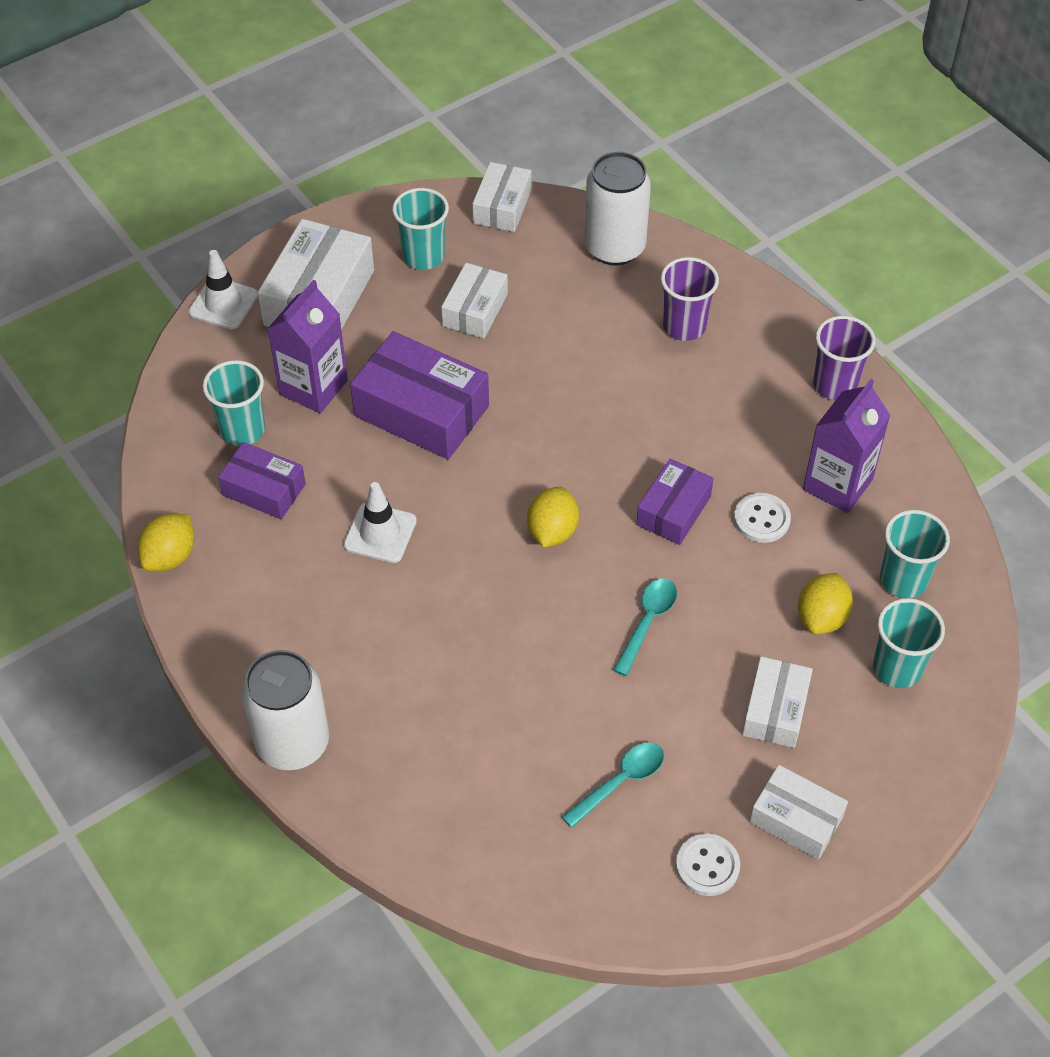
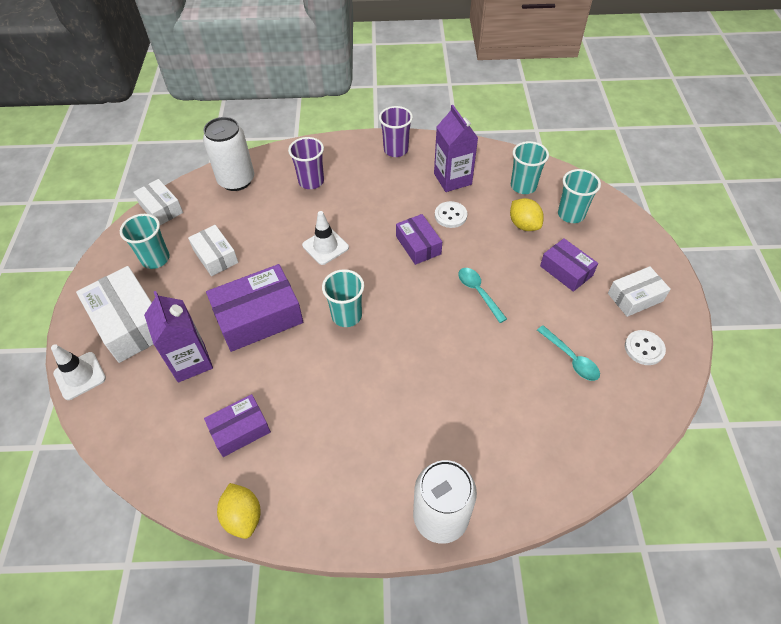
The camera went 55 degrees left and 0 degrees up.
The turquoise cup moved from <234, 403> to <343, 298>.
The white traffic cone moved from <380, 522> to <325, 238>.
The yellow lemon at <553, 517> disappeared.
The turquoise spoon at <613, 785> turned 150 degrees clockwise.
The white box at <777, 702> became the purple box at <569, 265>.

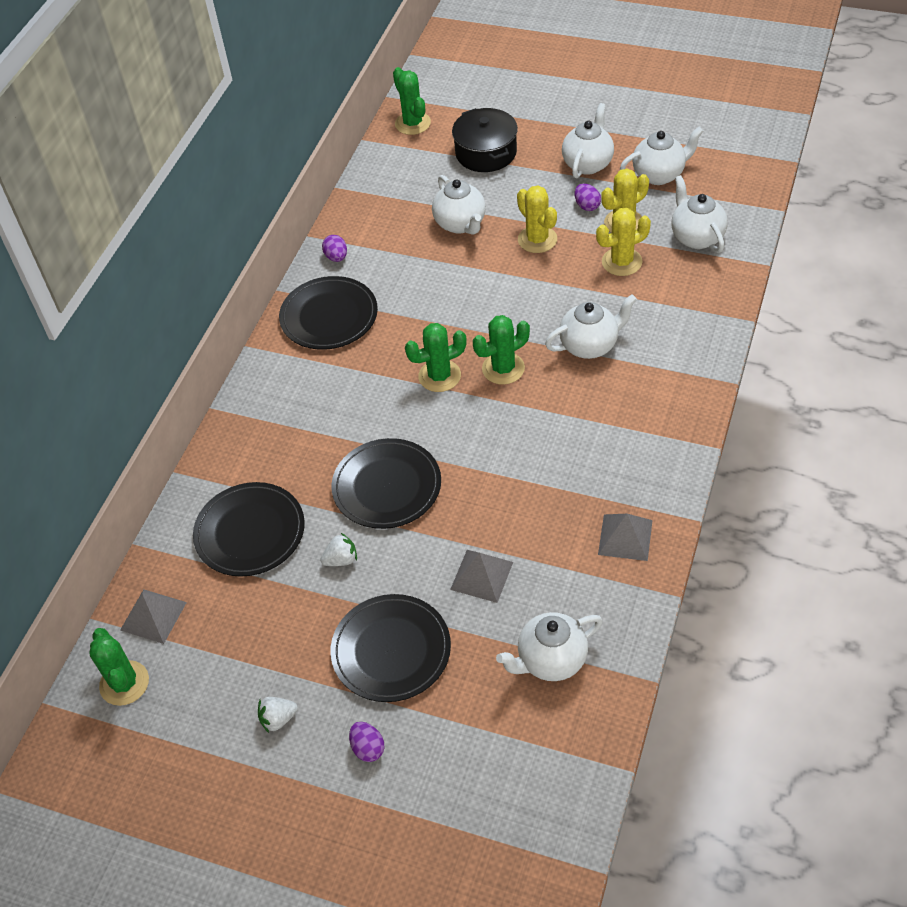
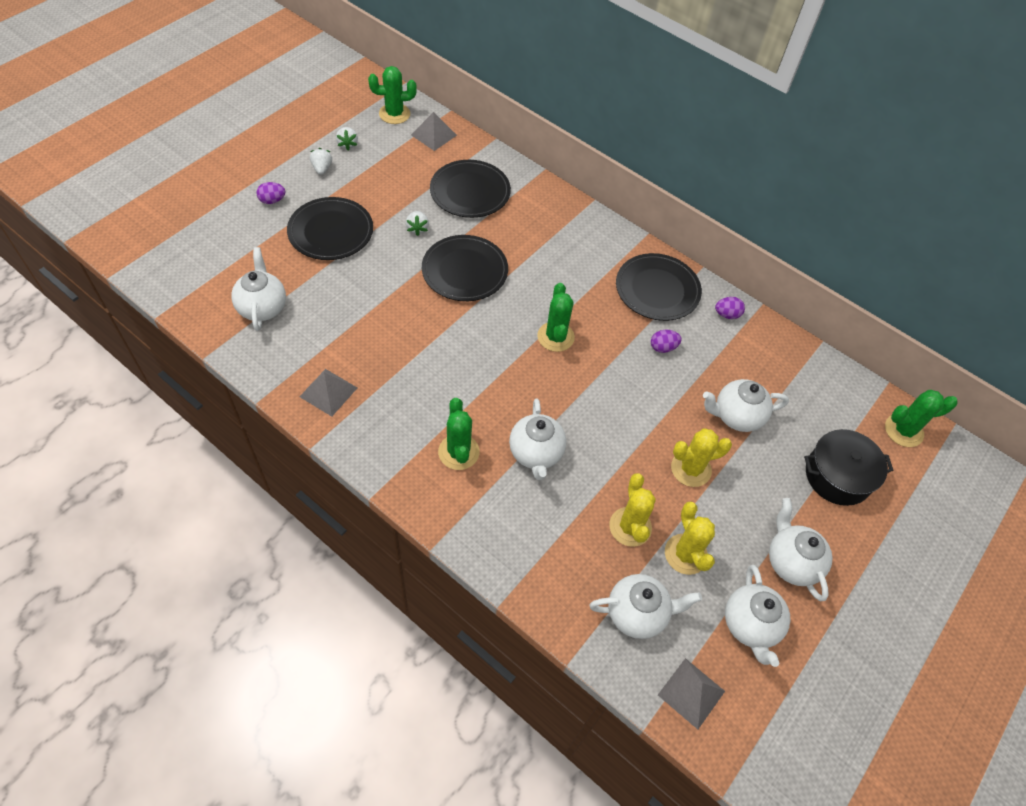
The camera went 100 degrees right and 5 degrees up.
The grey pyramid moved from <481, 576> to <691, 693>.
The green cactus moved from <501, 350> to <459, 434>.
The white teapot at <588, 140> turned 150 degrees counterclockwise.
The purple egg moved from <587, 197> to <666, 341>.
The white strawberry at <347, 138> appeared.

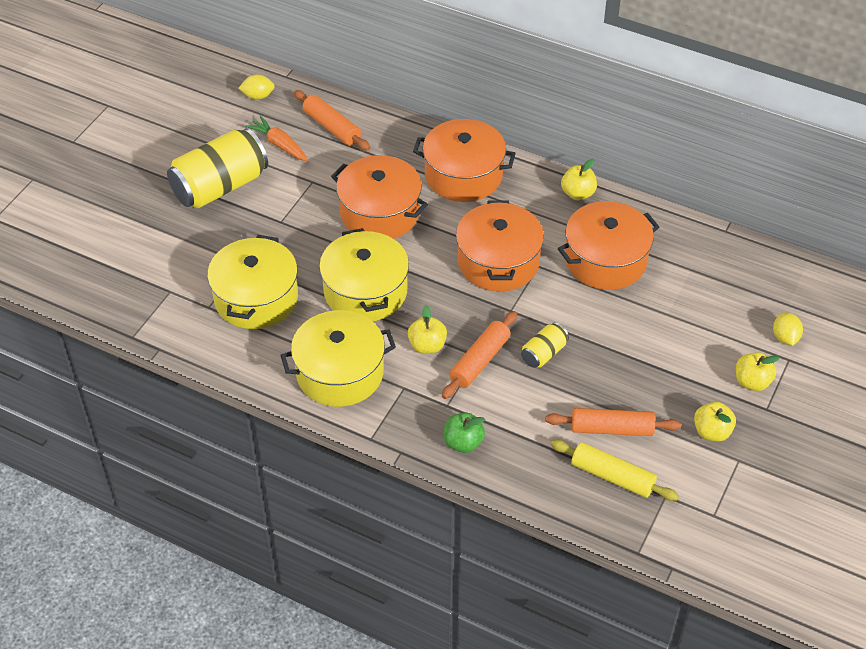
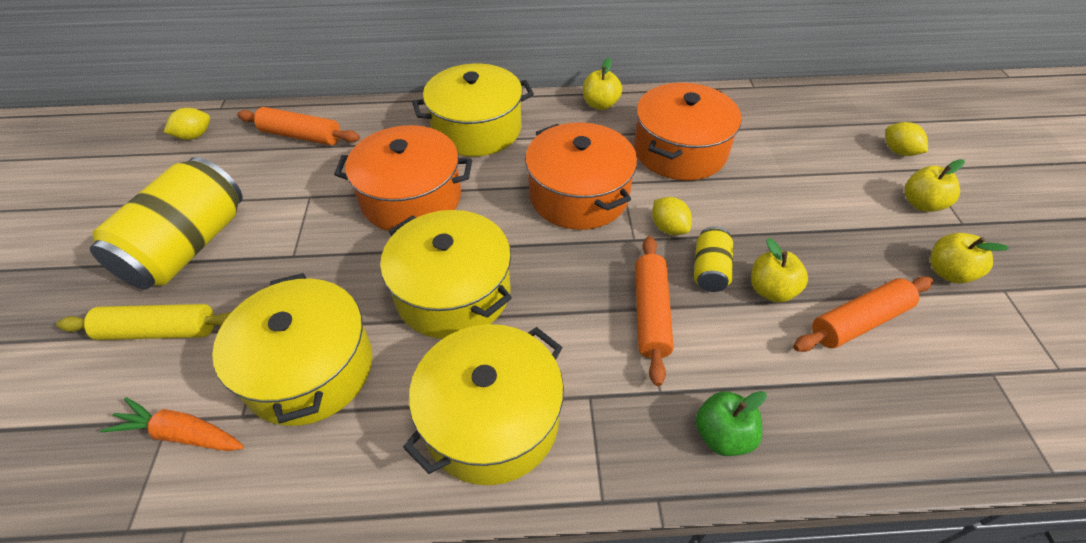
The camera went 30 degrees left and 0 degrees up.
The orange carrot moved from <276, 138> to <172, 424>.
The yellow apple moved from <427, 329> to <779, 270>.
The orange pot at <464, 160> became the yellow pot at <473, 110>.
The yellow rolling pin moved from <614, 470> to <143, 322>.
The yellow lemon at <672, 216> appeared.

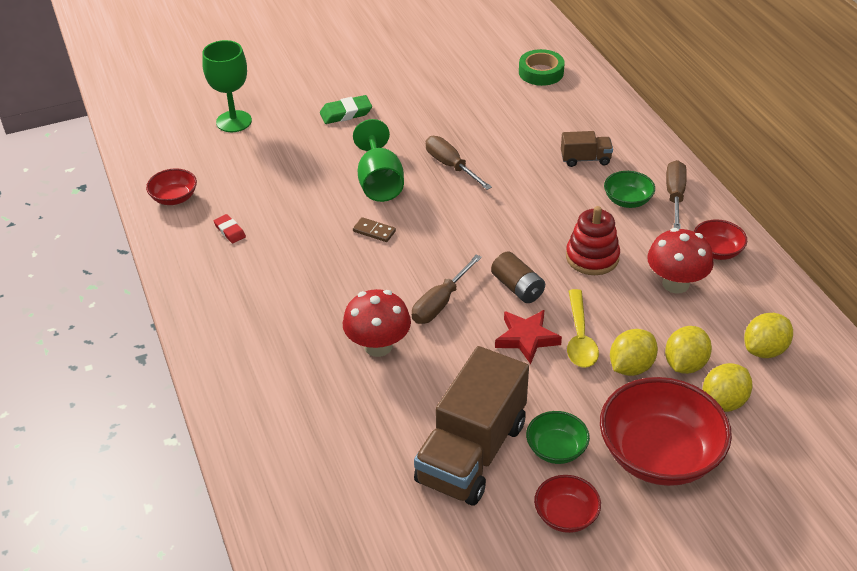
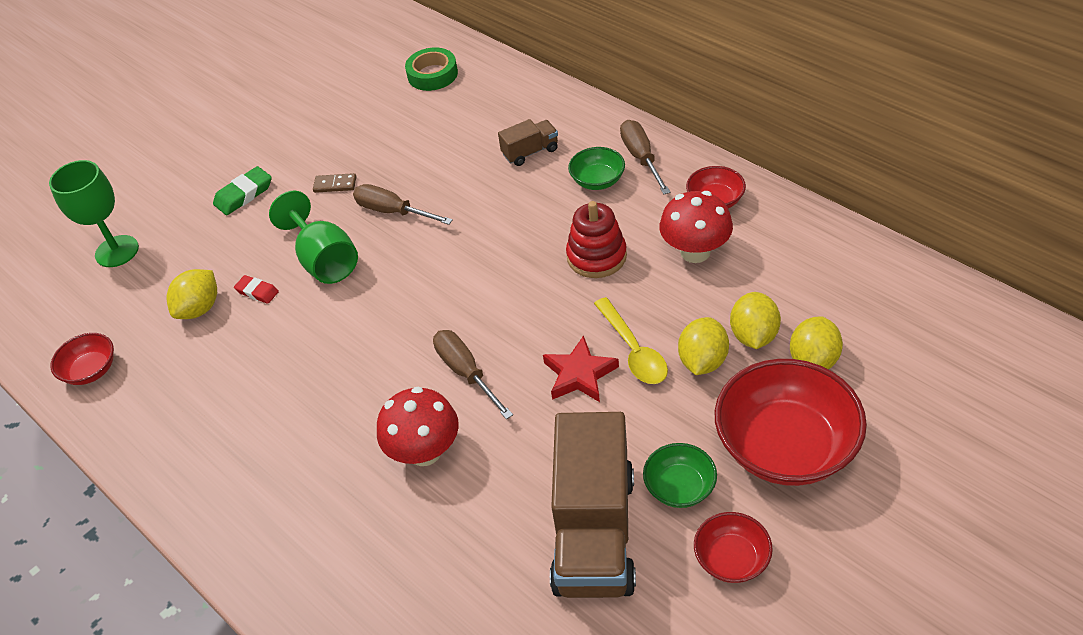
The camera went 20 degrees left and 5 degrees up.
The red eraser moved from <230, 228> to <256, 289>.
The brown domino moved from <374, 229> to <334, 183>.
The brown screwdriver at <447, 289> turned 135 degrees clockwise.
The brown battery at <518, 277> disappeared.
The yellow lemon moved from <768, 335> to <192, 294>.

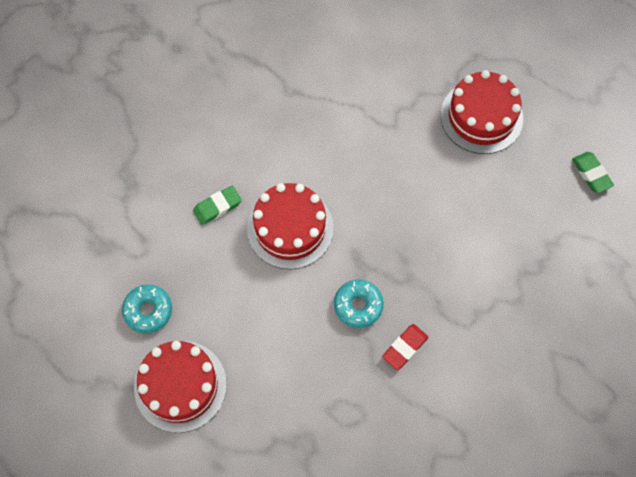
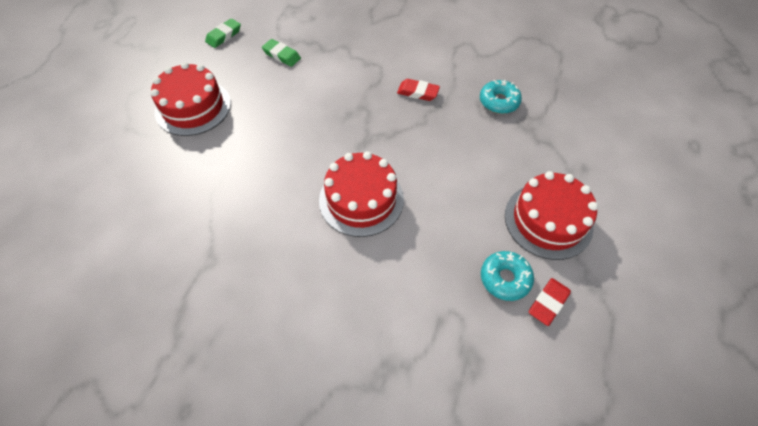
The camera went 115 degrees left and 10 degrees down.
The green eraser moved from <217, 205> to <281, 53>.
The turquoise donut moved from <359, 304> to <501, 97>.
The red eraser at <550, 302> appeared.

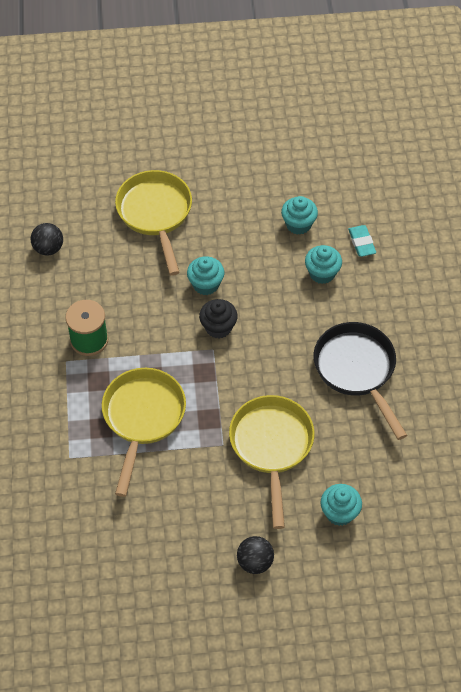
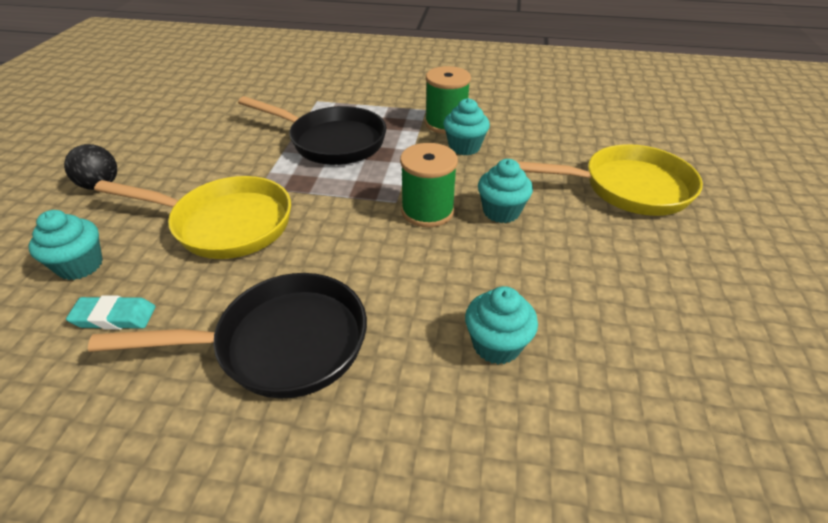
The camera went 105 degrees right and 15 degrees down.
The black ball at <46, 239> disappeared.
The yellow pan at <144, 432> became the black pan at <312, 130>.
The black cupcake at <218, 319> was replaced by the green spool at <429, 185>.
The turquoise cupcake moved from <299, 215> to <466, 127>.
The turquoise eraser moved from <362, 241> to <111, 312>.

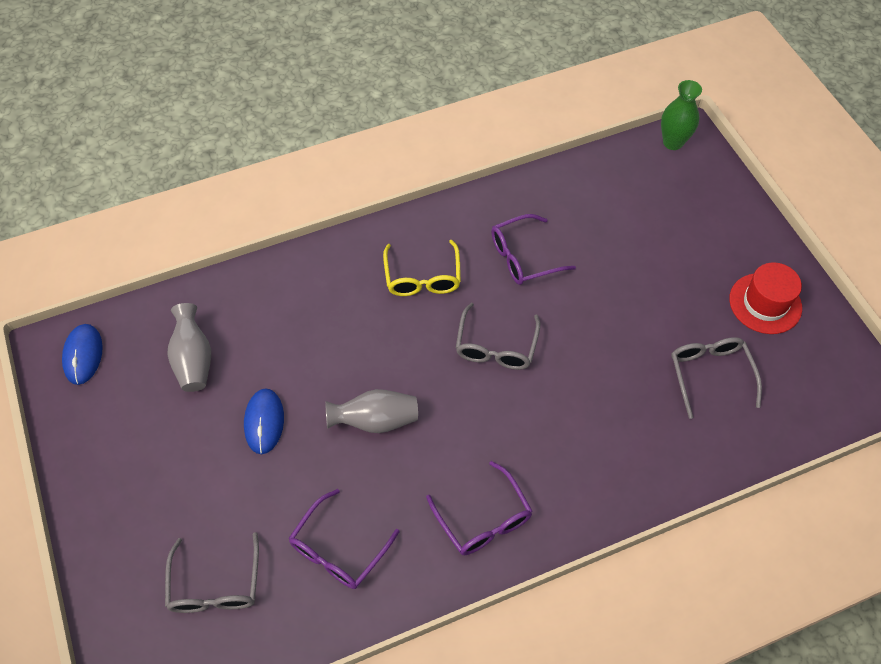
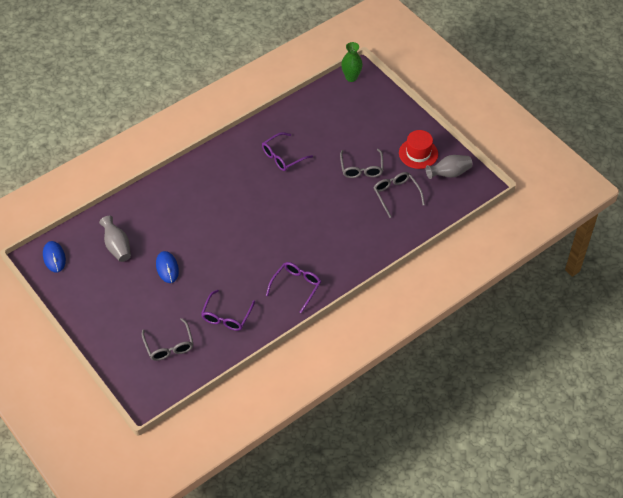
The camera went 15 degrees left and 5 degrees down.
The grey vase moved from <372, 411> to <449, 167>.
The yellow glasses at <422, 268> disappeared.
The purple glasses at <479, 508> turned 105 degrees counterclockwise.
The grey glasses moved from <498, 336> to <361, 163>.

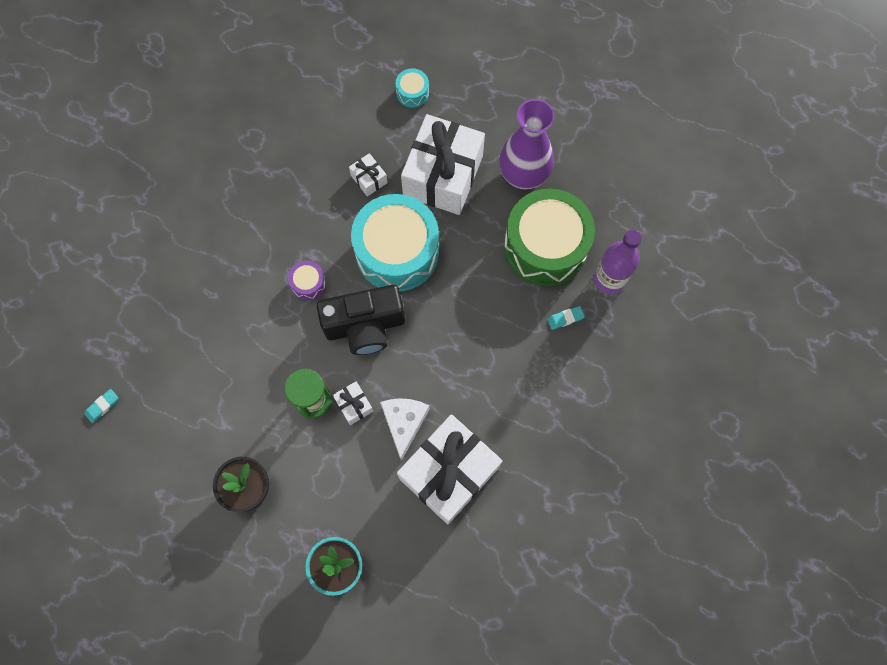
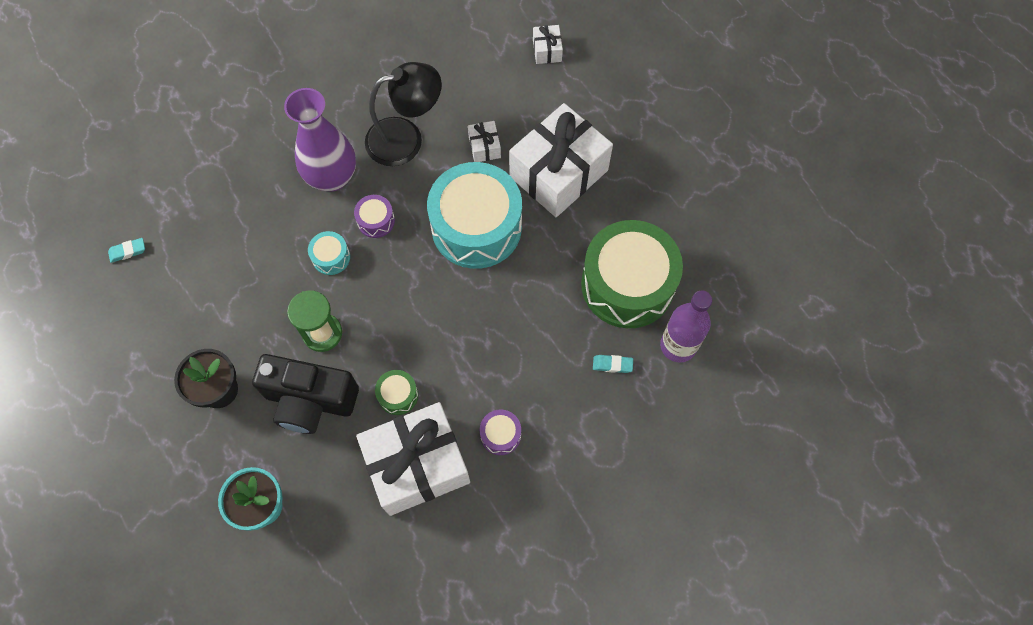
The camera went 25 degrees right and 5 degrees down.
The black camera moved from <361, 320> to <305, 394>.
The white gift moved from <353, 403> to <548, 44>.
The white cheese at <405, 429> was replaced by the green drum at <396, 392>.
The turquoise drum moved from <412, 88> to <329, 253>.
The purple vase moved from <526, 144> to <320, 140>.
The black lamp at <403, 114> appeared.
The purple drum at <500, 432> appeared.

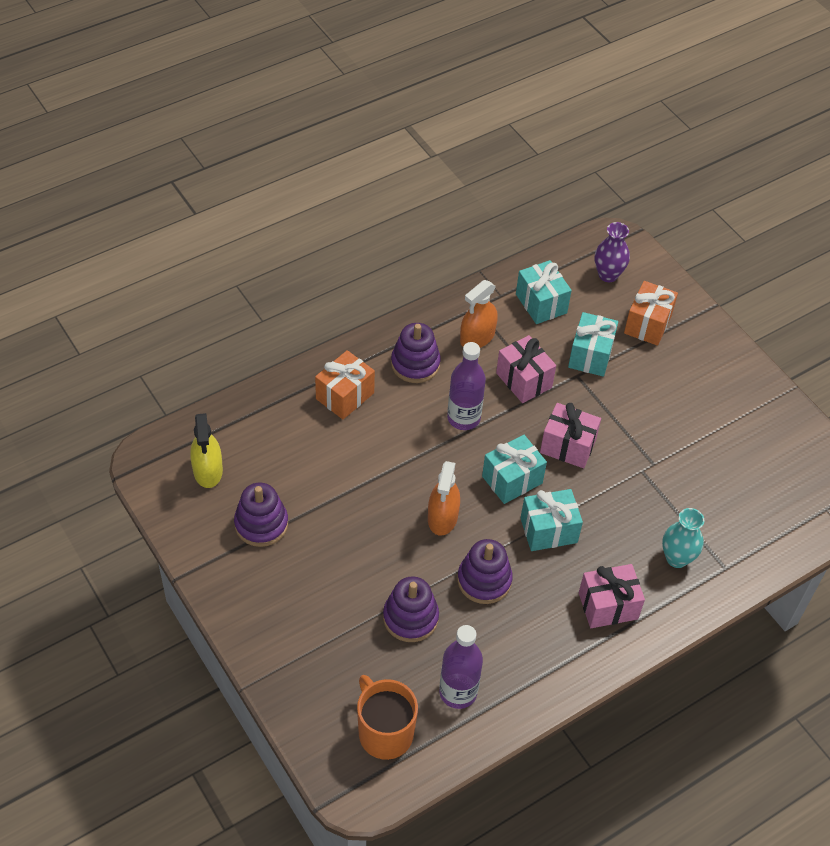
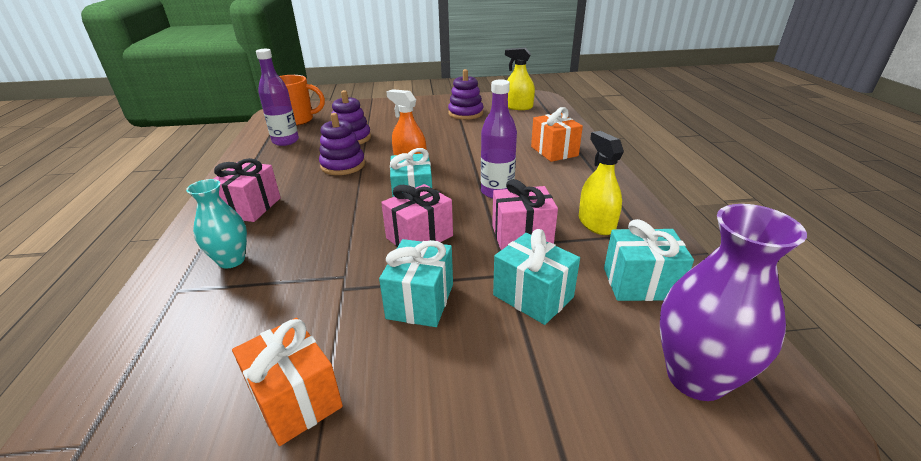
The camera went 120 degrees right and 20 degrees down.
The purple stacking toy at <416, 353> disappeared.
The orange spray bottle at <479, 314> became the yellow spray bottle at <601, 183>.
The turquoise gift moved from <552, 520> to <416, 283>.
The purple vase at <612, 252> changed to 1.58 times the size.
The orange gift moved from <651, 313> to <287, 382>.

